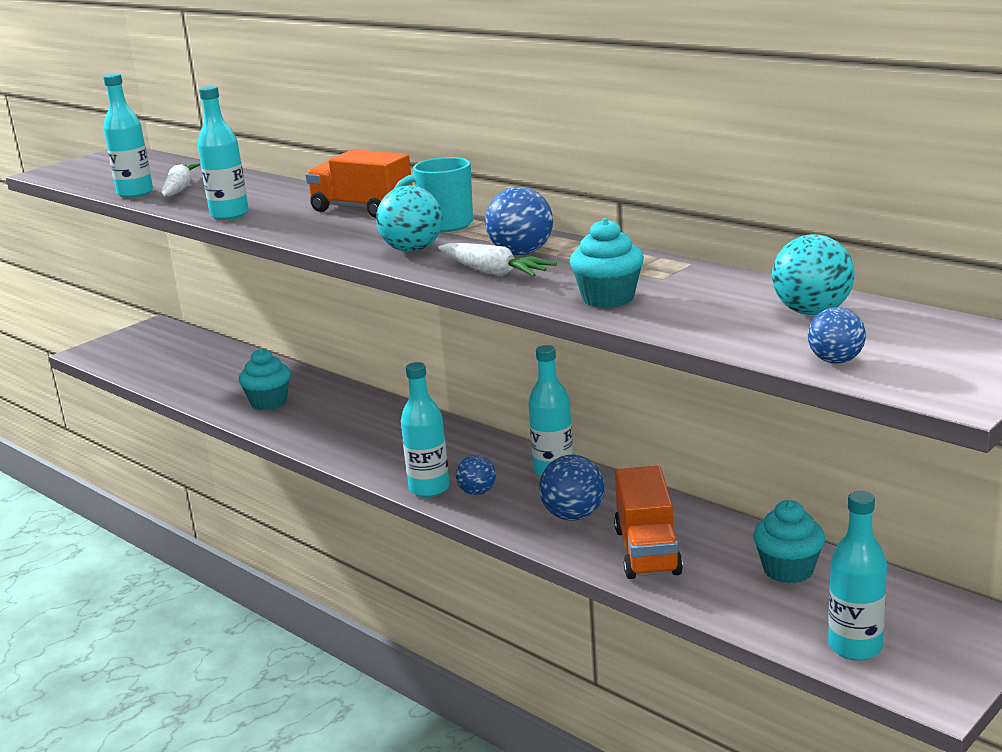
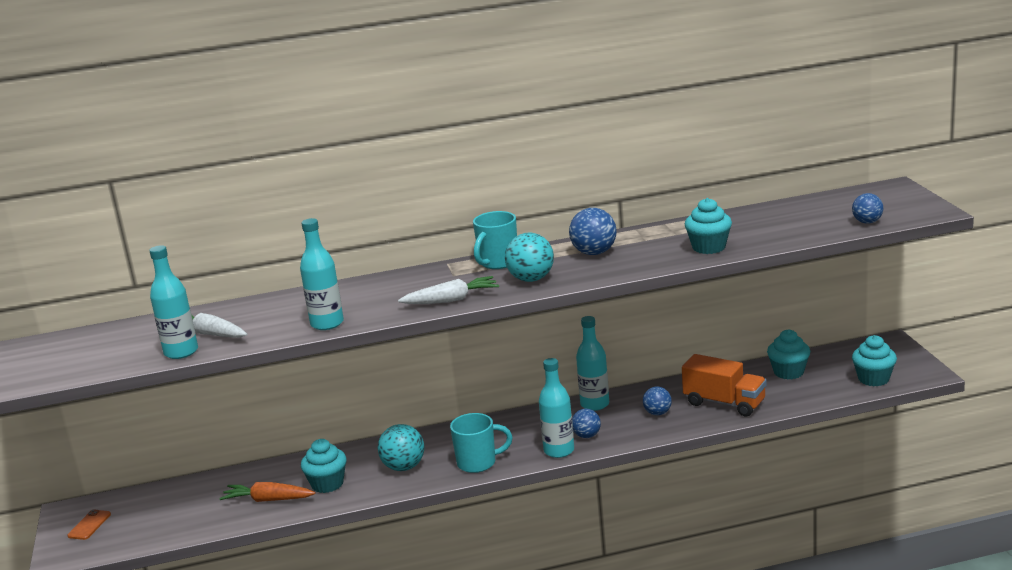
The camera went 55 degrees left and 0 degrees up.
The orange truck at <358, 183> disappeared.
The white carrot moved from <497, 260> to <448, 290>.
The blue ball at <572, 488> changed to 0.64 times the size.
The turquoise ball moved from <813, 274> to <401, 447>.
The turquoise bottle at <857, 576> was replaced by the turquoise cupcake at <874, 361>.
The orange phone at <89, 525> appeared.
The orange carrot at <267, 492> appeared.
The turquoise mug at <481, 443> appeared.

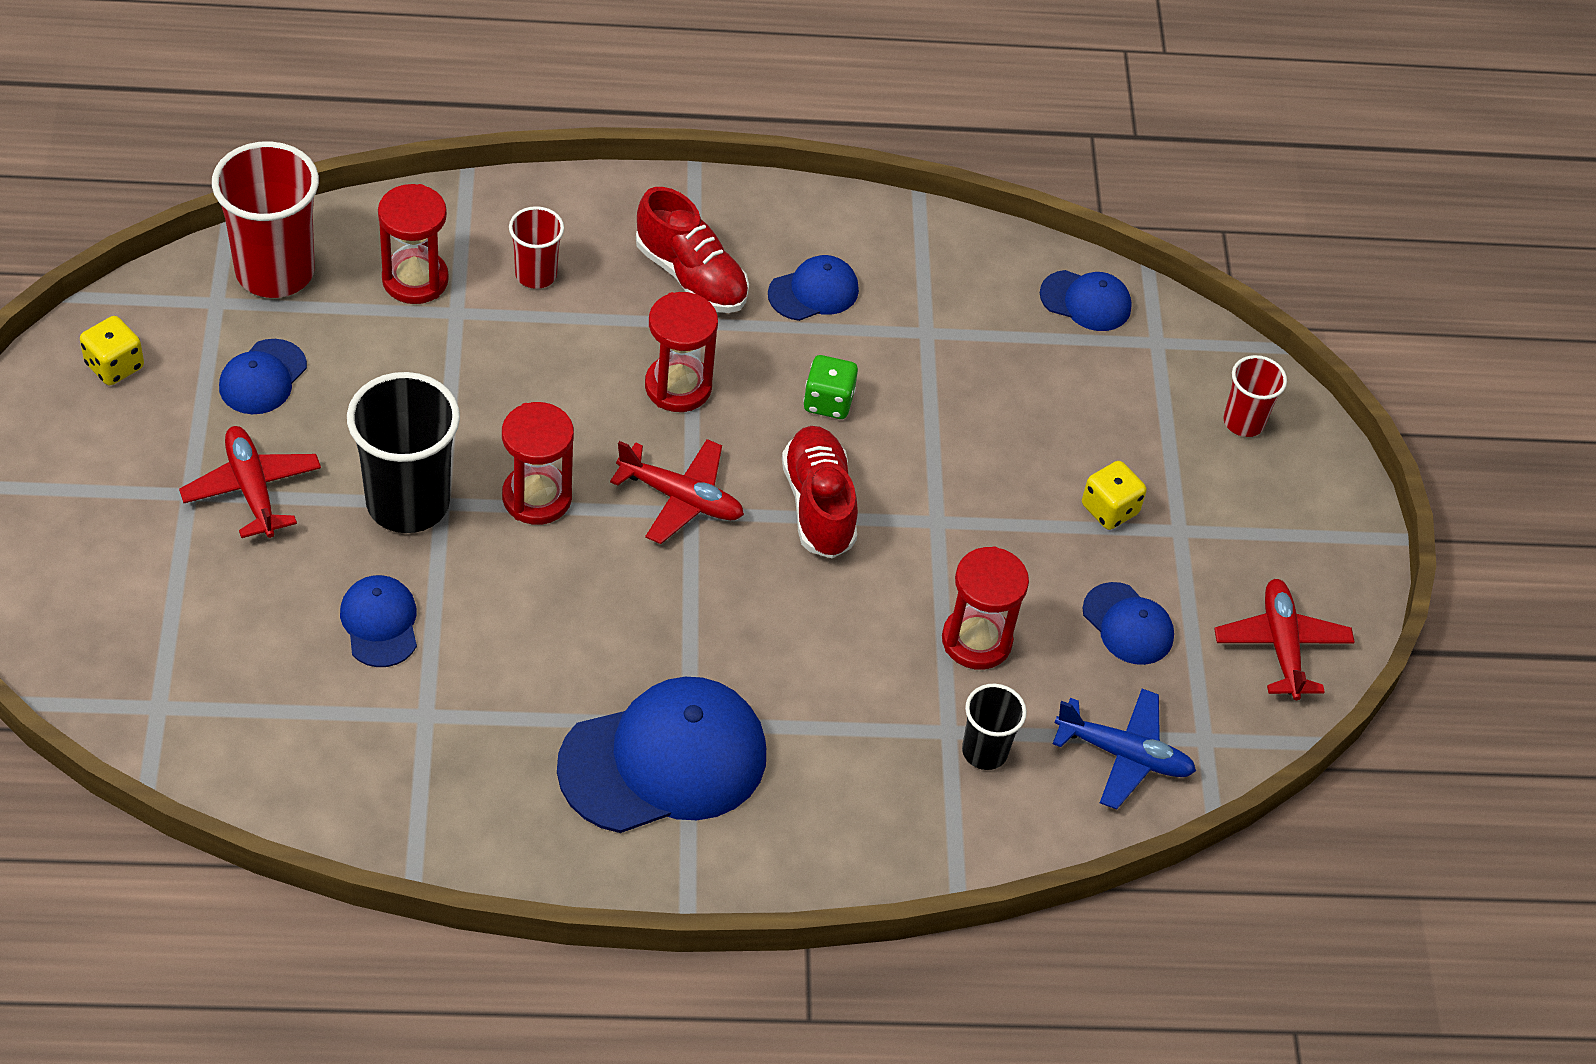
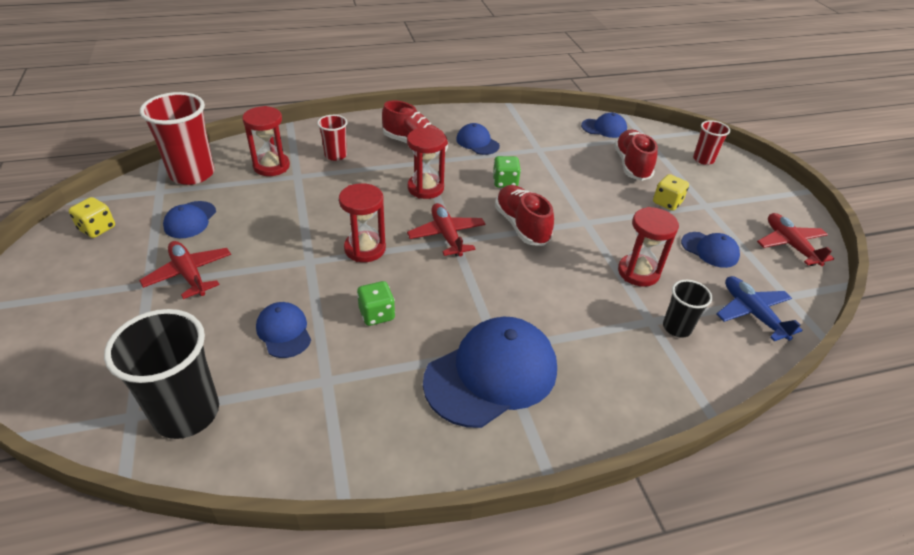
The camera went 10 degrees left and 10 degrees down.
The black cup moved from <403, 452> to <161, 374>.
The red plane at <677, 491> turned 120 degrees counterclockwise.
The blue cap at <813, 288> turned 90 degrees counterclockwise.
The blue plane at <1124, 749> turned 120 degrees counterclockwise.
The green dice at <376, 303> appeared.
The red shoe at <636, 155> appeared.

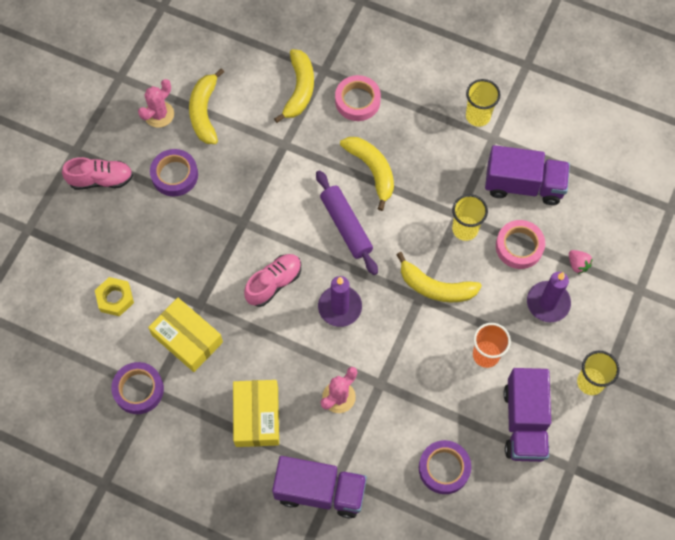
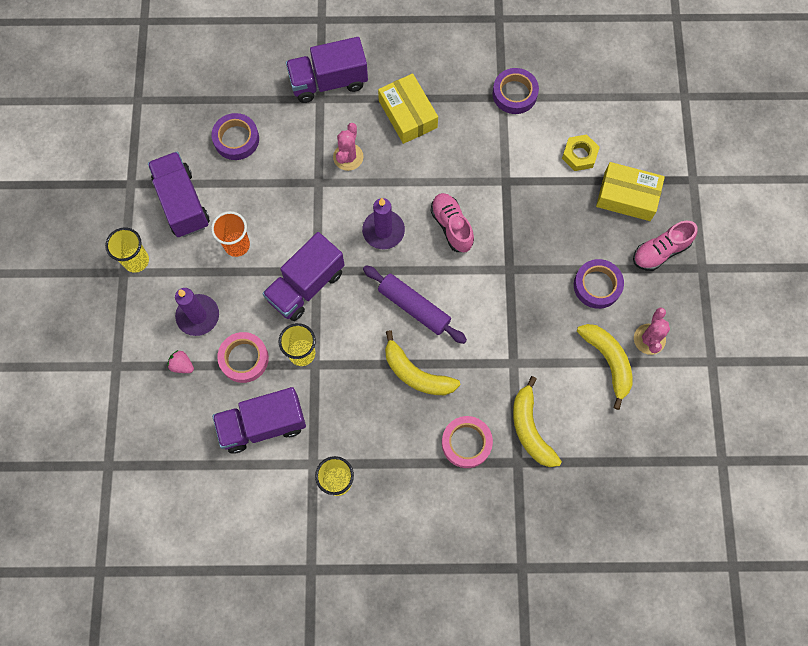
The camera went 155 degrees right and 5 degrees up.
The yellow box moved from <185, 335> to <630, 191>.
The pink shoe at <272, 280> turned 135 degrees clockwise.
The yellow banana at <439, 277> was replaced by the purple truck at <303, 276>.

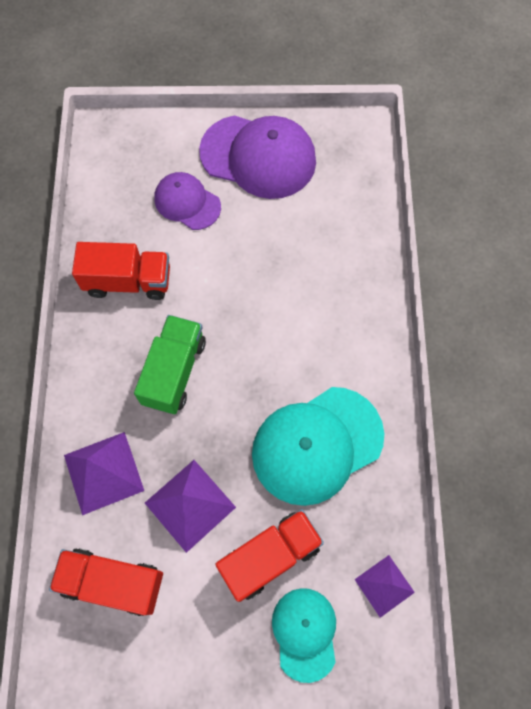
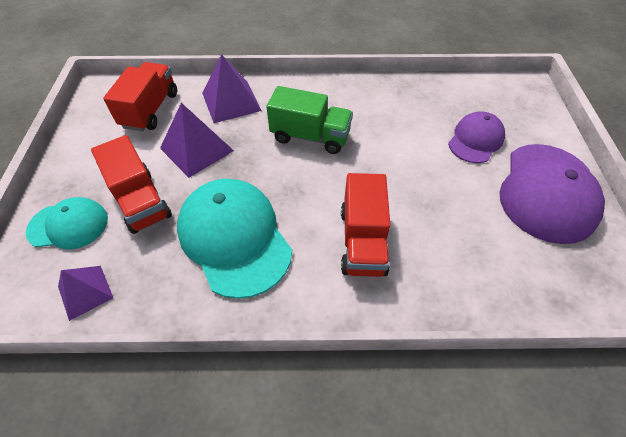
The camera went 90 degrees right and 15 degrees down.
The red truck moved from <121, 271> to <366, 225>.

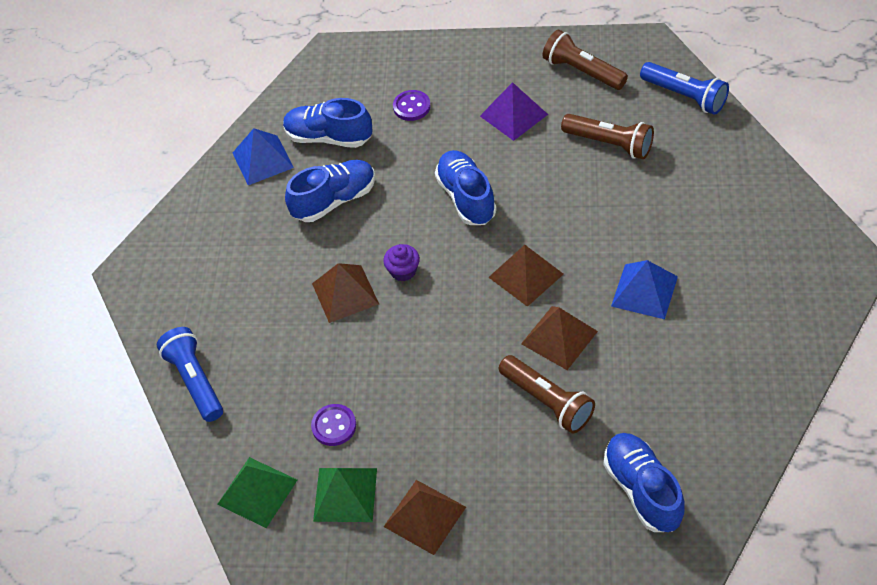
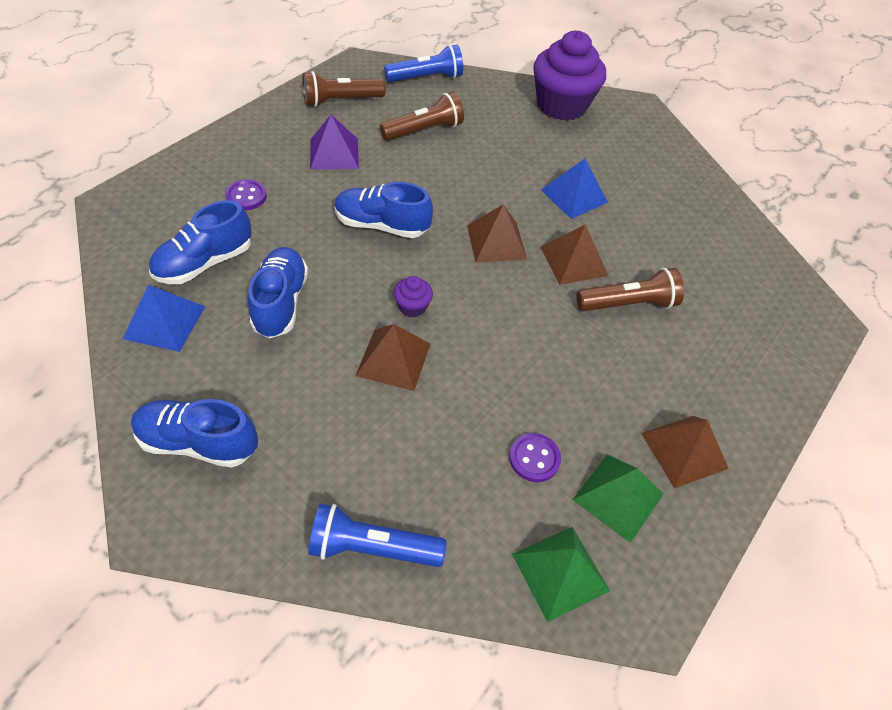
The camera went 65 degrees left and 0 degrees up.
The blue shoe moved from <644, 482> to <194, 433>.
The purple cupcake at <569, 76> appeared.

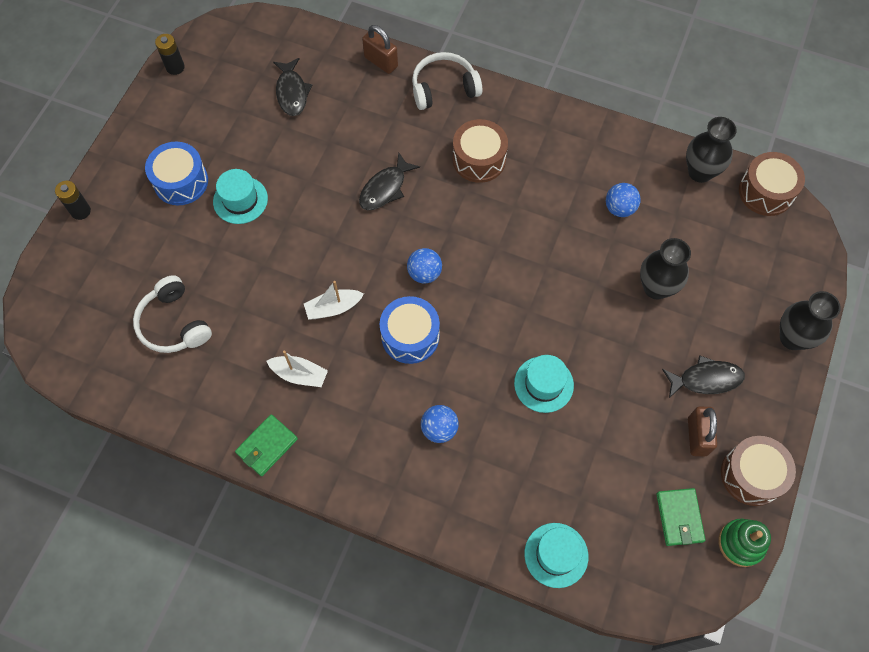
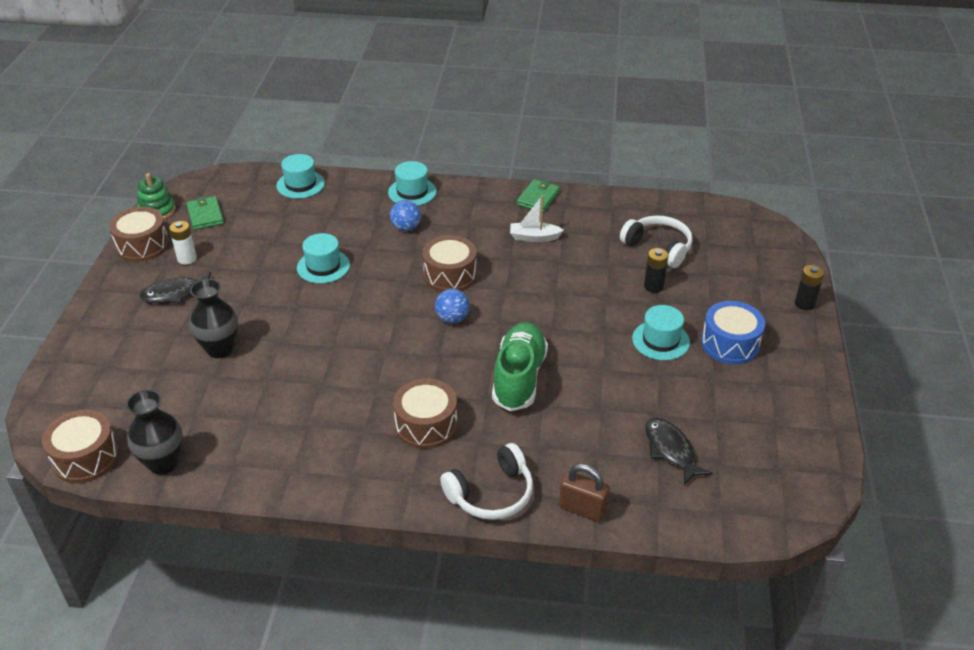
The camera went 165 degrees right and 25 degrees down.
The black battery moved from <170, 54> to <656, 270>.
The white boat at <334, 300> disappeared.
The black fish at <389, 181> was replaced by the green shoe at <520, 366>.
The blue drum at <410, 330> became the brown drum at <449, 263>.
The blue ball at <623, 200> disappeared.
The brown padlock at <702, 431> was replaced by the white battery at <183, 243>.
The black vase at <810, 320> disappeared.
The turquoise hat at <412, 183> appeared.

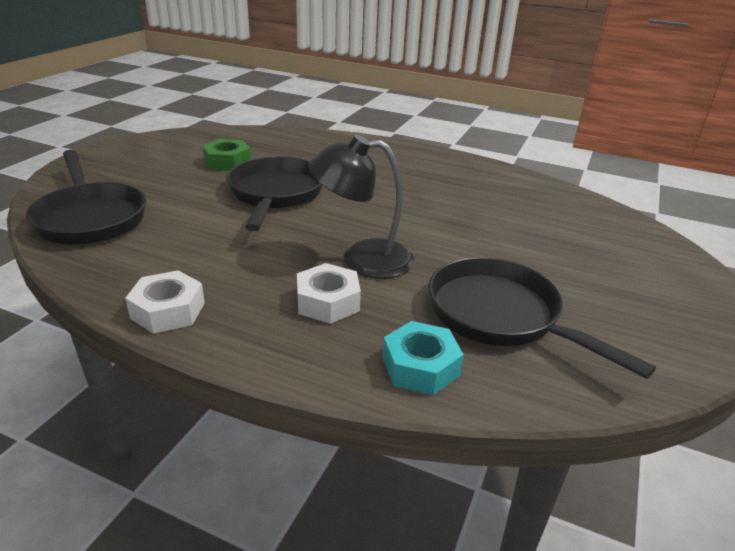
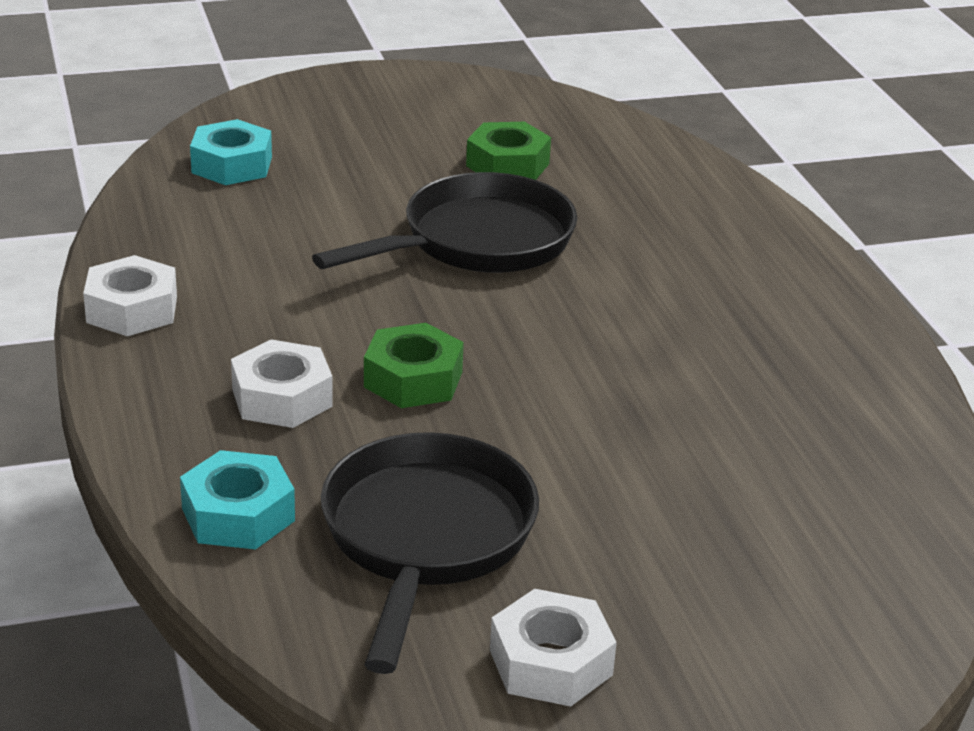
The camera went 50 degrees right and 0 degrees up.
The black pan at <86, 197> was replaced by the turquoise nut at <231, 152>.
The black lamp at <361, 207> was replaced by the green nut at <414, 365>.
The white nut at <553, 648> appeared.

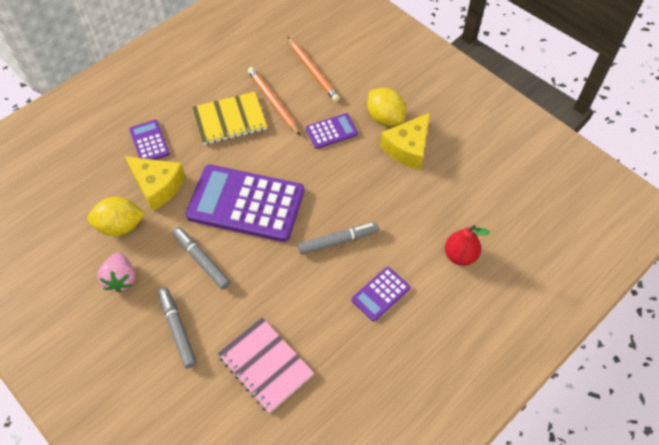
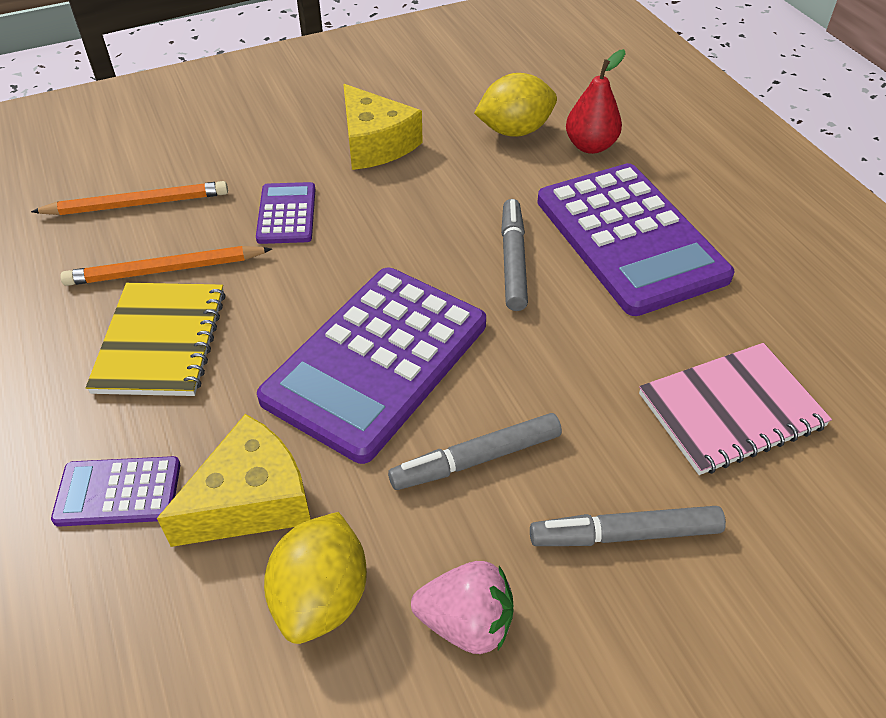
The camera went 70 degrees left and 10 degrees down.
The purple calculator at <380, 294> changed to 2.13 times the size.
The yellow lemon moved from <386, 107> to <515, 105>.

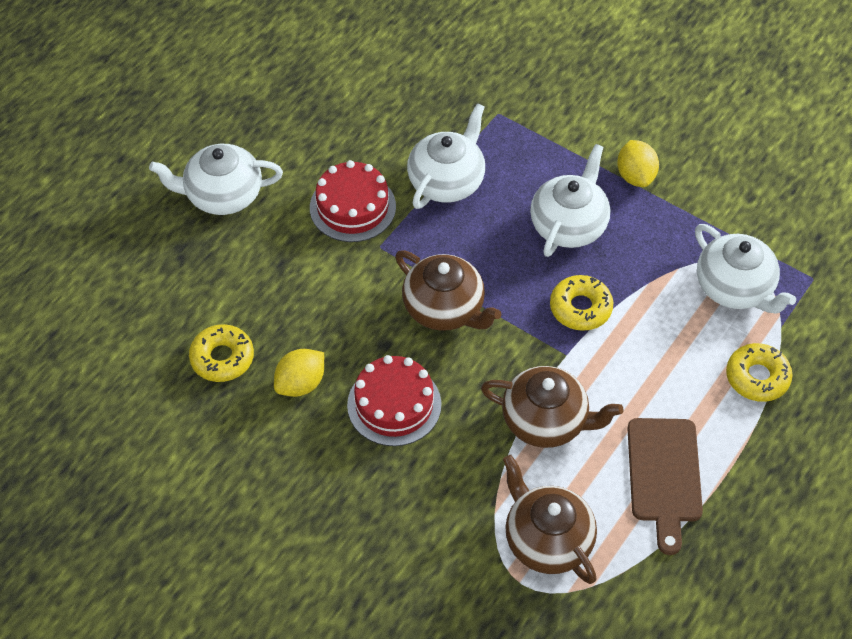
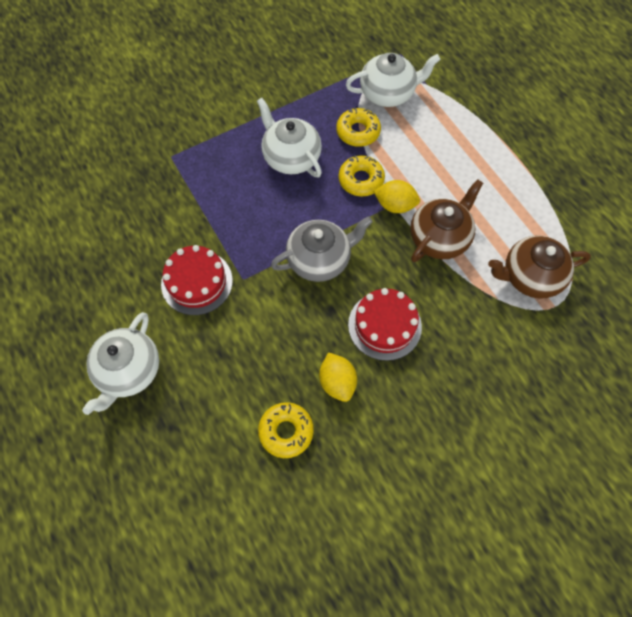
The camera went 65 degrees left and 10 degrees up.
The brown teapot at <448, 290> became the grey teapot at <322, 249>.
The white teapot at <446, 156> disappeared.
The yellow lemon moved from <638, 163> to <397, 196>.
The brown cutting board at <665, 486> disappeared.
The yellow donut moved from <759, 372> to <358, 127>.

